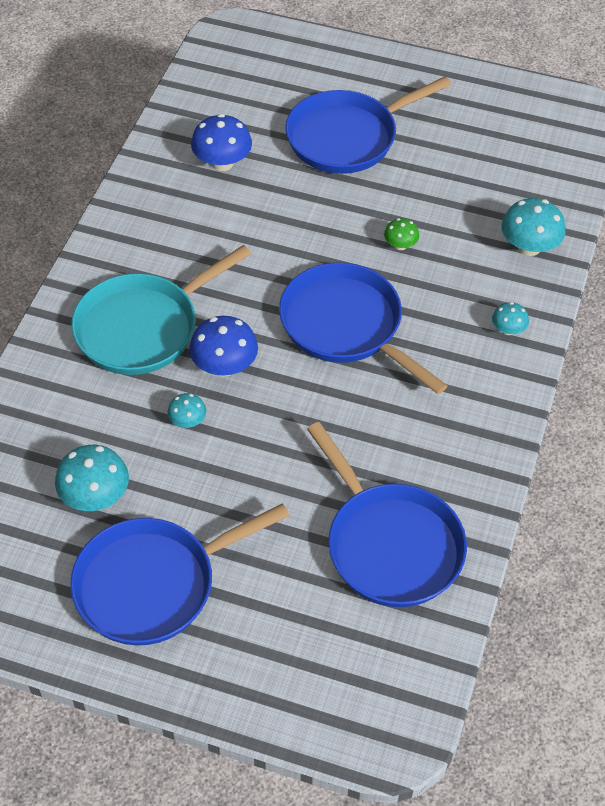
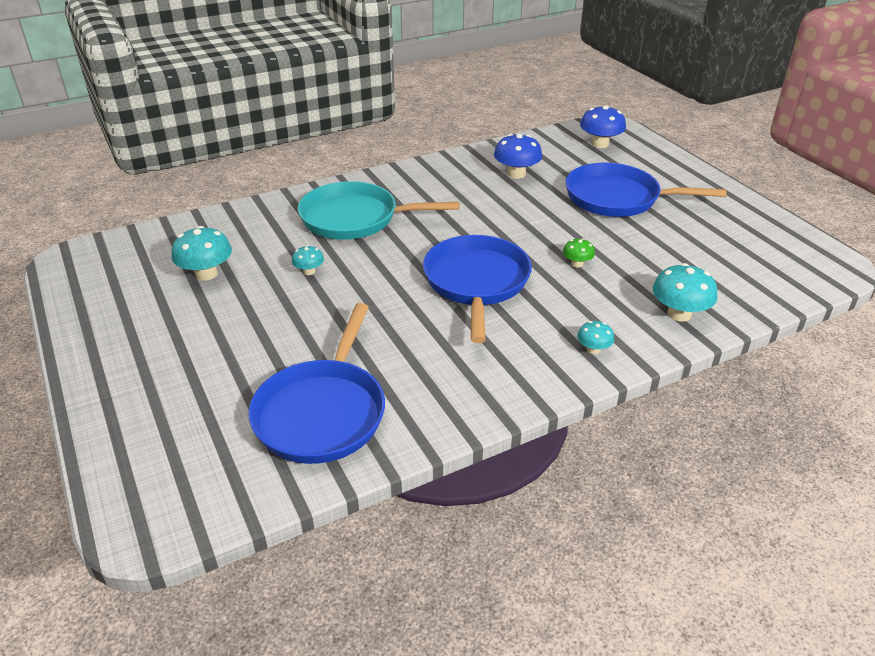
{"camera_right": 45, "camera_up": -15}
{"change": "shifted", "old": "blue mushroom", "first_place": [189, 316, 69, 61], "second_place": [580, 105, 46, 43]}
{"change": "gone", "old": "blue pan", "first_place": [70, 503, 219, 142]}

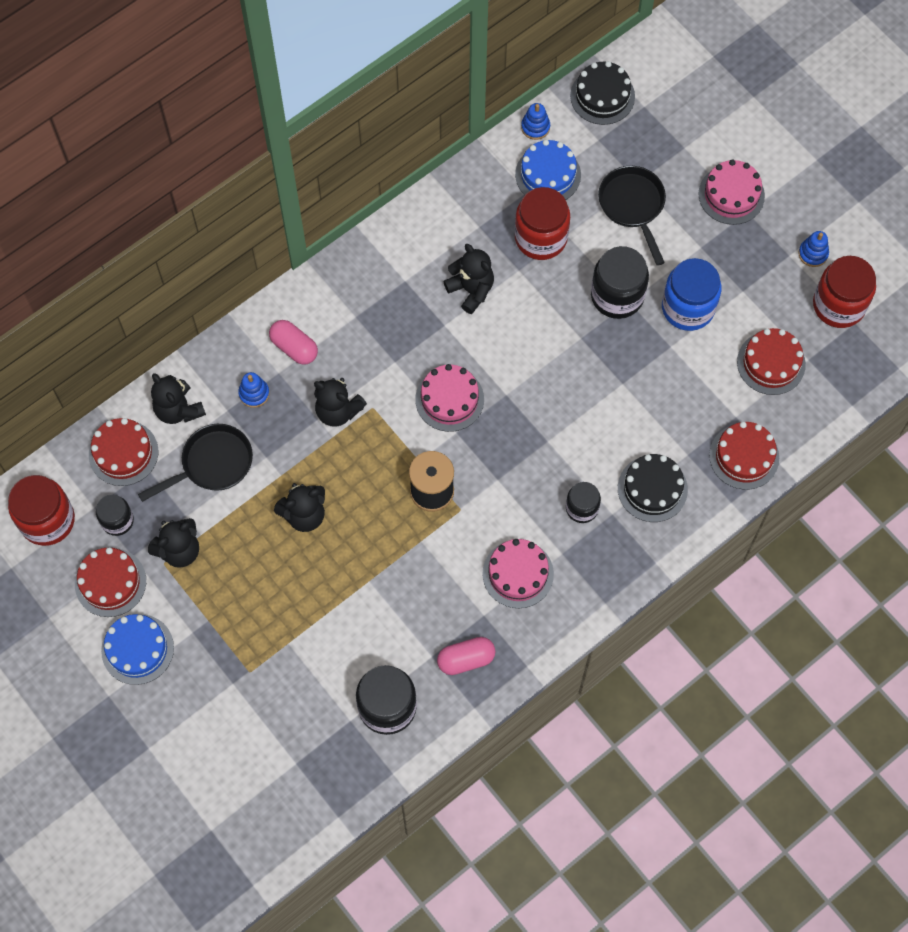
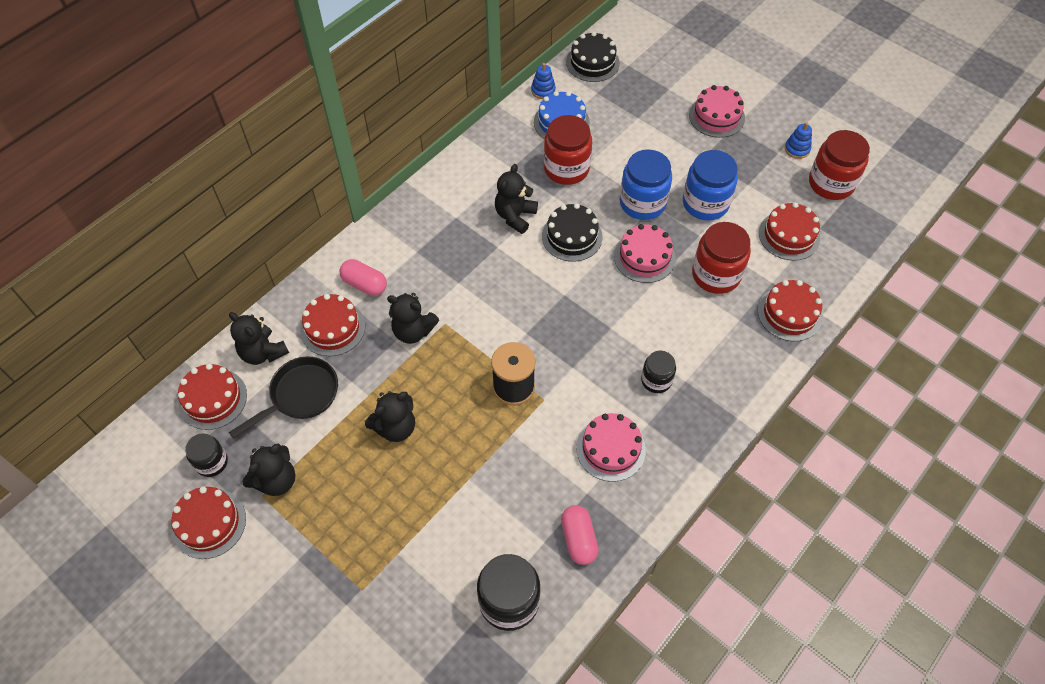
{"camera_right": -10, "camera_up": -10}
{"change": "gone", "old": "black pan", "first_place": [598, 166, 68, 100]}
{"change": "rotated", "old": "black teddy bear", "first_place": [443, 244, 51, 70], "second_place": [495, 164, 43, 70], "degrees": -105}
{"change": "repainted", "old": "black jar", "new": "blue jar", "first_place": [591, 246, 58, 73], "second_place": [620, 149, 52, 71]}
{"change": "shifted", "old": "pink cake", "first_place": [415, 364, 69, 68], "second_place": [614, 224, 62, 59]}
{"change": "swapped", "old": "blue stacking toy", "new": "red cake", "first_place": [238, 372, 32, 36], "second_place": [300, 294, 65, 62]}
{"change": "shifted", "old": "black cake", "first_place": [618, 454, 70, 68], "second_place": [542, 203, 61, 59]}
{"change": "shifted", "old": "red jar", "first_place": [8, 475, 67, 71], "second_place": [692, 222, 59, 72]}
{"change": "gone", "old": "blue cake", "first_place": [101, 614, 73, 71]}
{"change": "rotated", "old": "pink capsule", "first_place": [437, 637, 59, 38], "second_place": [561, 505, 38, 60], "degrees": -75}

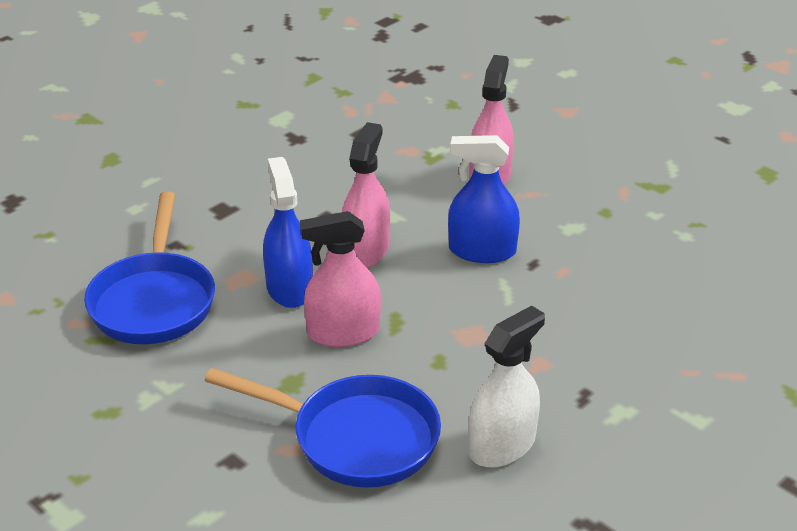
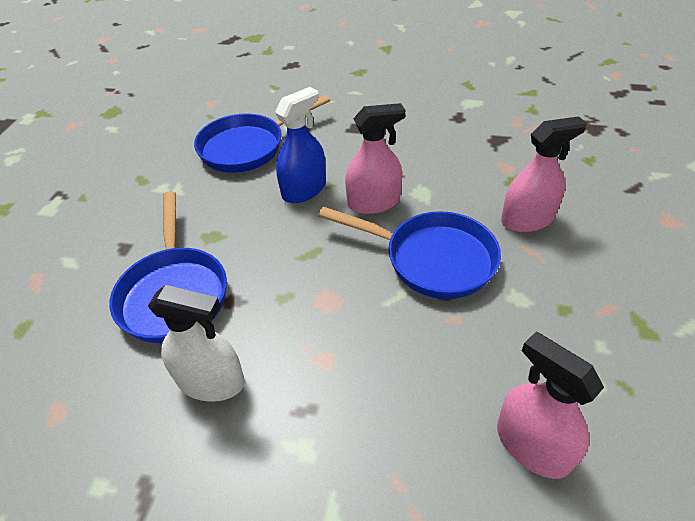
{"camera_right": 60, "camera_up": 10}
{"change": "swapped", "old": "blue spray bottle", "new": "blue pan", "first_place": [448, 135, 72, 128], "second_place": [318, 207, 183, 92]}
{"change": "shifted", "old": "pink spray bottle", "first_place": [300, 211, 81, 136], "second_place": [497, 332, 107, 147]}

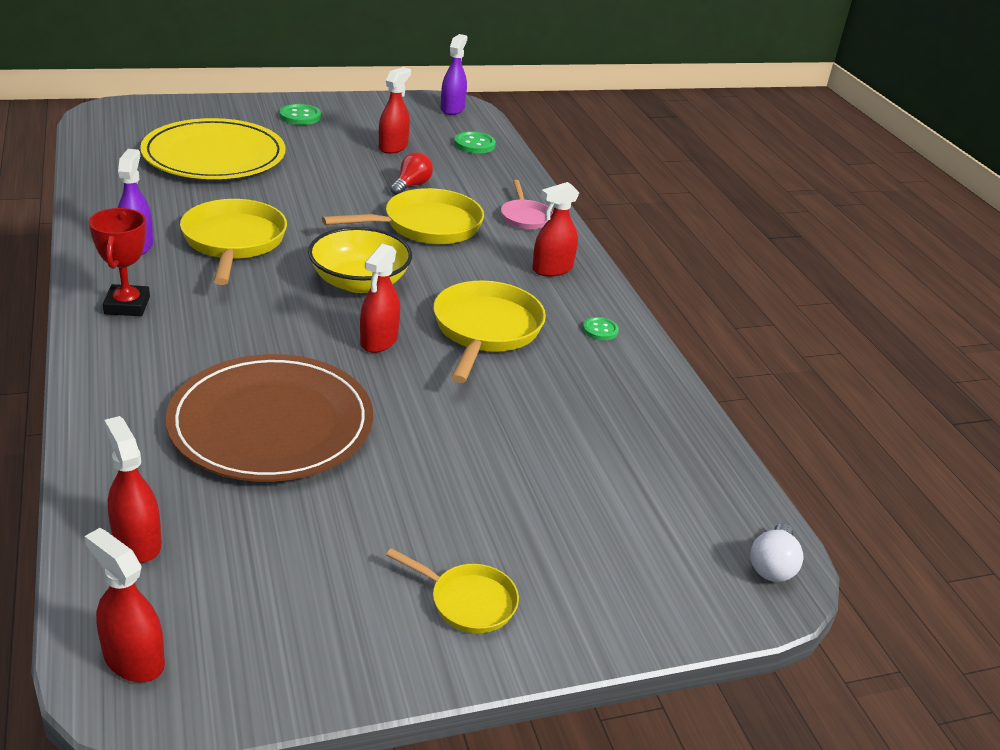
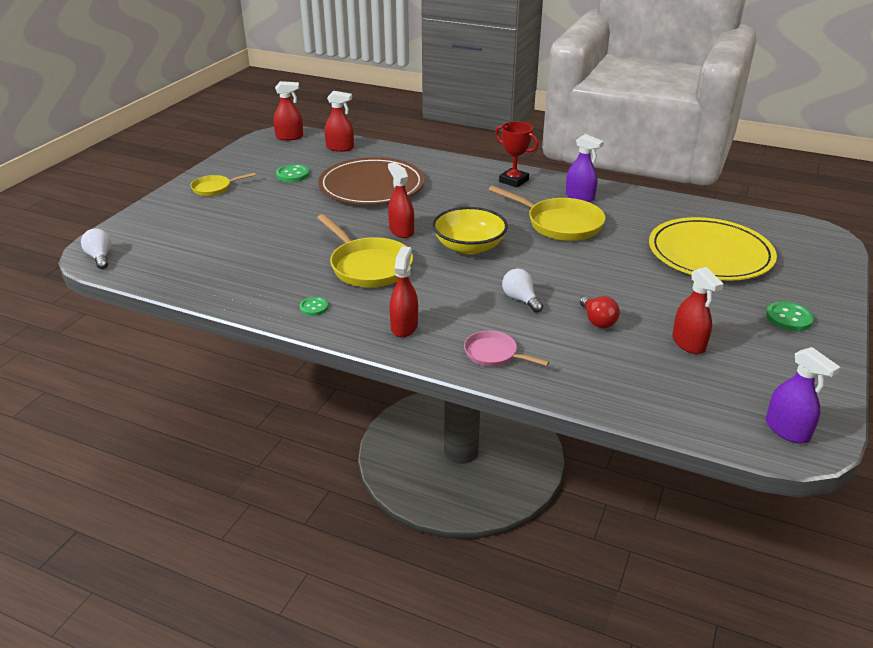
{"camera_right": 135, "camera_up": 0}
{"change": "shifted", "old": "green button", "first_place": [454, 131, 42, 23], "second_place": [276, 164, 33, 18]}
{"change": "swapped", "old": "yellow pan", "new": "white light bulb", "first_place": [322, 188, 162, 56], "second_place": [502, 268, 41, 45]}

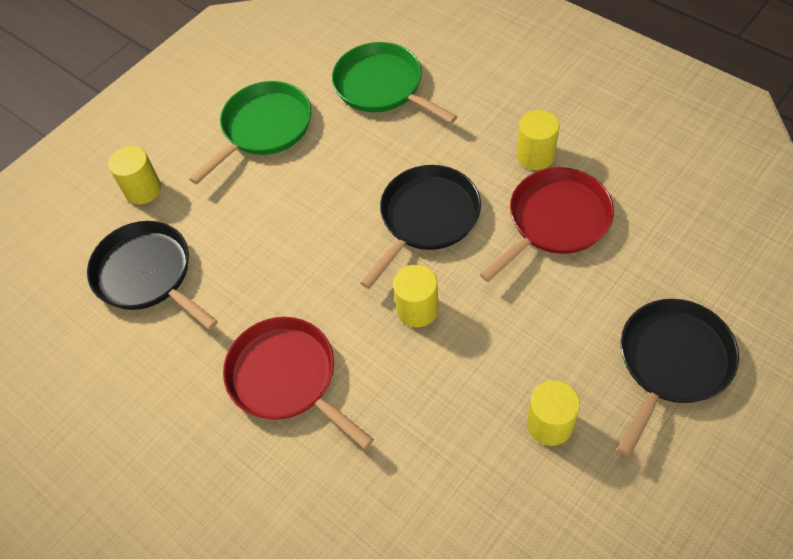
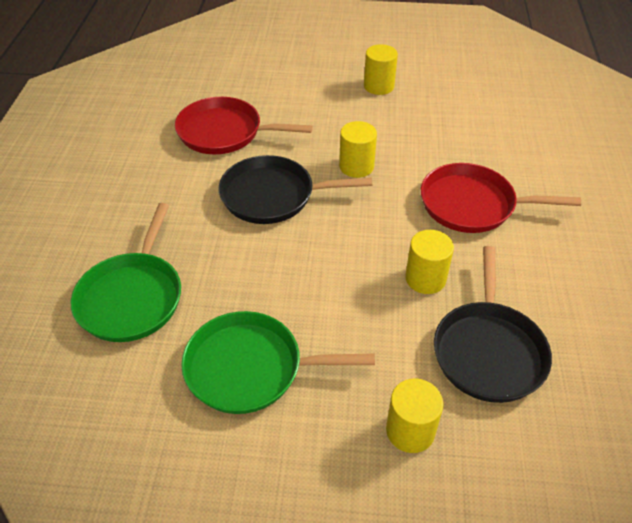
{"camera_right": -130, "camera_up": -10}
{"change": "shifted", "old": "yellow cylinder", "first_place": [517, 110, 43, 60], "second_place": [405, 230, 49, 64]}
{"change": "gone", "old": "black pan", "first_place": [617, 299, 122, 158]}
{"change": "rotated", "old": "red pan", "first_place": [223, 317, 151, 132], "second_place": [421, 163, 160, 70], "degrees": 90}

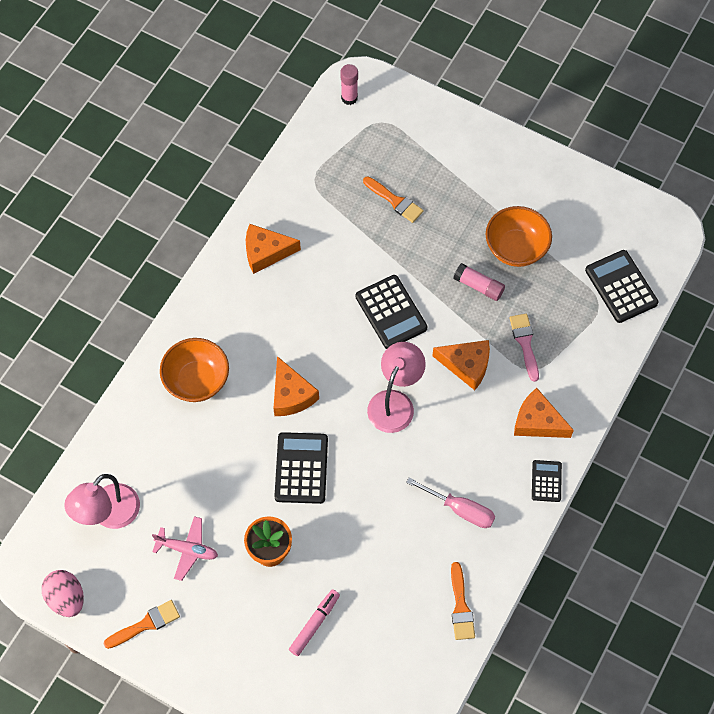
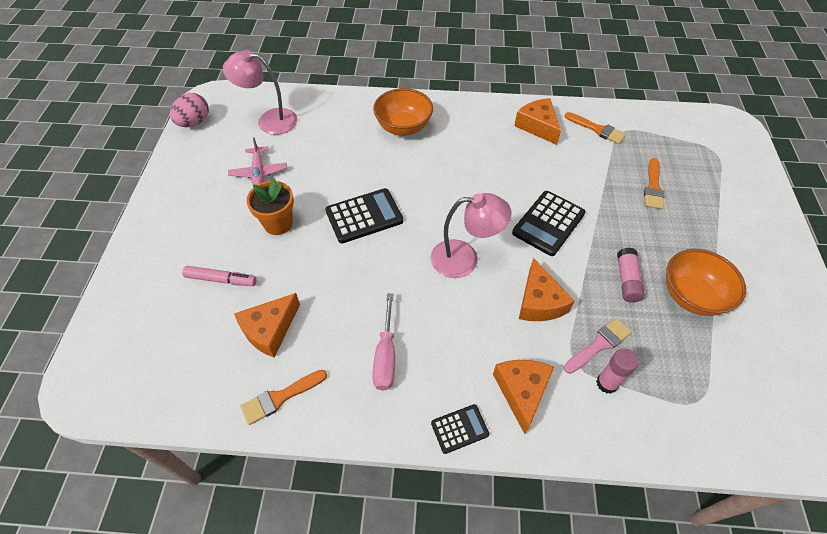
{"camera_right": 65, "camera_up": -10}
{"change": "shifted", "old": "pink glue stick", "first_place": [340, 64, 18, 41], "second_place": [596, 348, 43, 46]}
{"change": "gone", "old": "black calculator", "first_place": [585, 250, 74, 73]}
{"change": "shifted", "old": "orange cheese", "first_place": [273, 356, 46, 60], "second_place": [234, 293, 66, 65]}
{"change": "shifted", "old": "orange brush", "first_place": [104, 600, 76, 49], "second_place": [565, 112, 61, 32]}

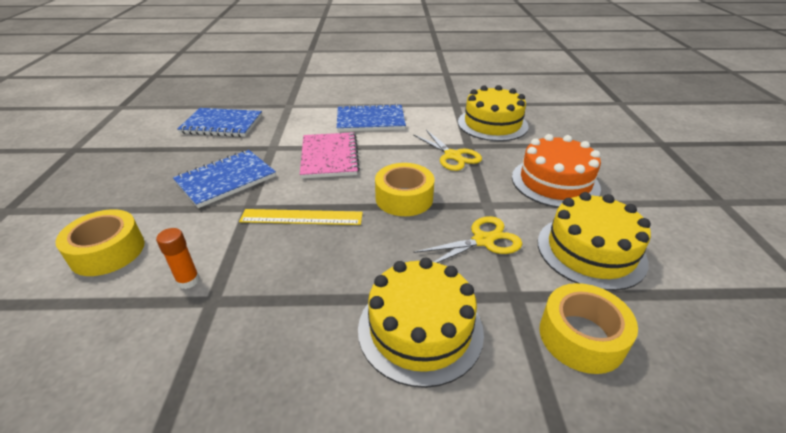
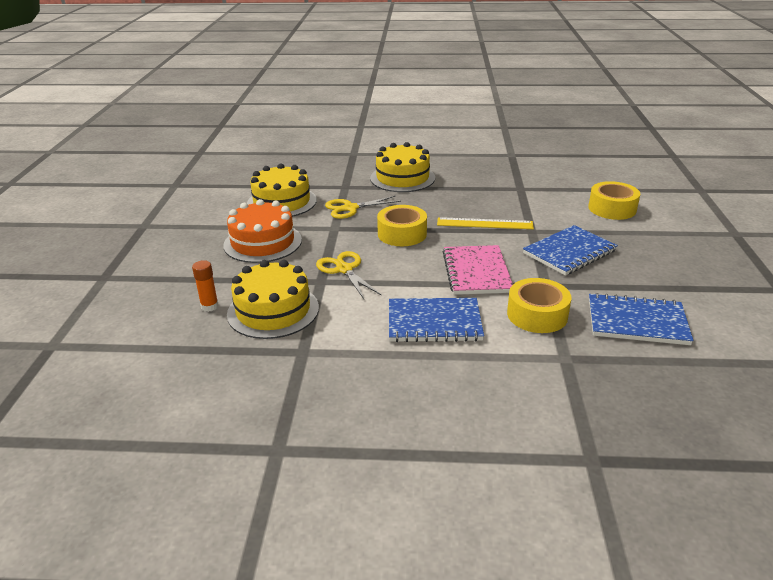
{"camera_right": -175, "camera_up": -5}
{"change": "shifted", "old": "orange glue stick", "first_place": [156, 228, 44, 61], "second_place": [192, 260, 27, 52]}
{"change": "shifted", "old": "yellow tape", "first_place": [540, 283, 98, 91], "second_place": [507, 278, 65, 55]}

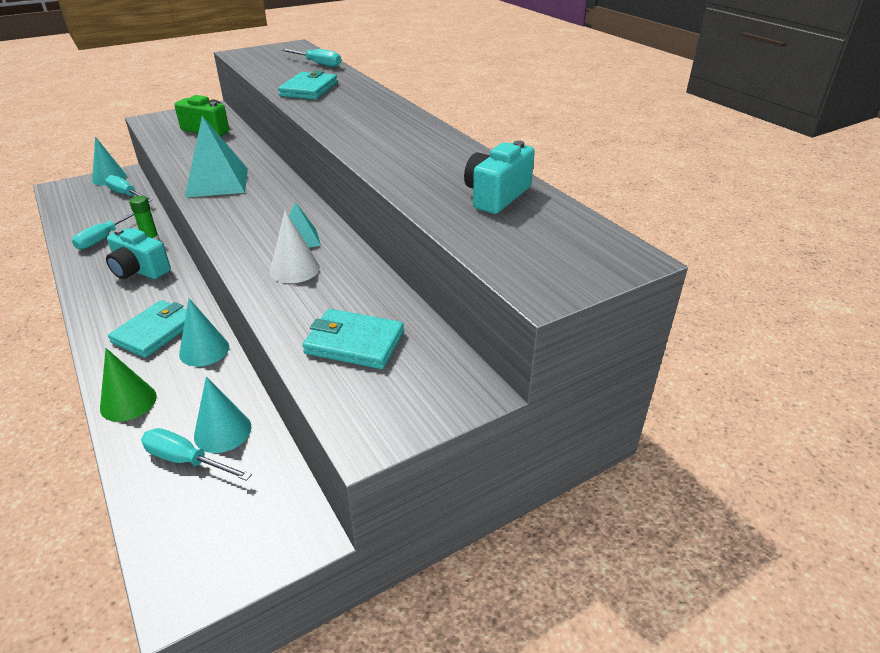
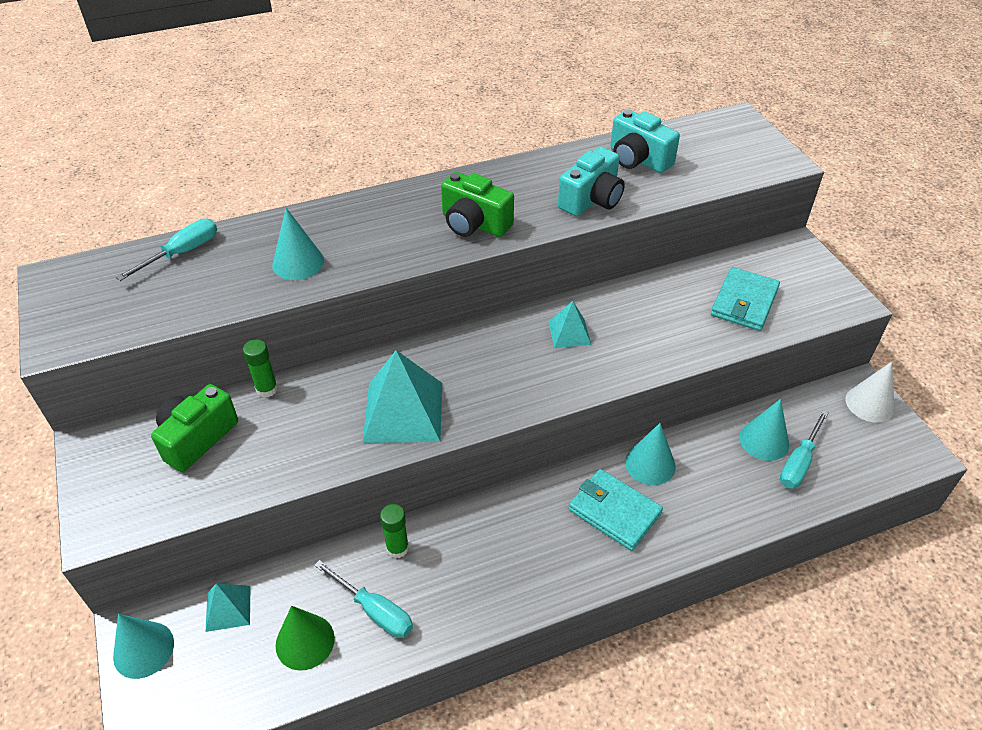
{"camera_right": -80, "camera_up": 10}
{"change": "swapped", "old": "turquoise wallet", "new": "turquoise cone", "first_place": [278, 71, 59, 29], "second_place": [272, 208, 52, 72]}
{"change": "swapped", "old": "turquoise screwdriver", "new": "turquoise pyramid", "first_place": [105, 175, 47, 27], "second_place": [206, 584, 44, 48]}
{"change": "shifted", "old": "white cone", "first_place": [270, 210, 50, 73], "second_place": [846, 362, 49, 61]}
{"change": "shifted", "old": "turquoise camera", "first_place": [106, 228, 65, 51], "second_place": [558, 147, 67, 69]}
{"change": "shifted", "old": "green cone", "first_place": [100, 348, 57, 74], "second_place": [276, 606, 59, 64]}
{"change": "new", "new": "green camera", "second_place": [441, 172, 73, 65]}
{"change": "new", "new": "green glue stick", "second_place": [243, 339, 35, 59]}

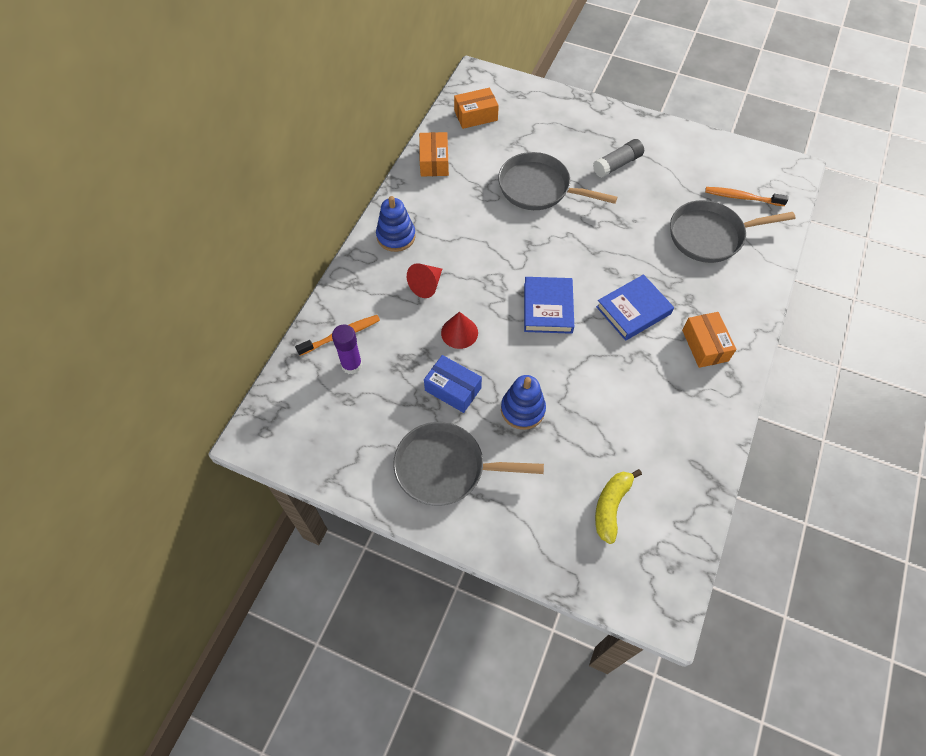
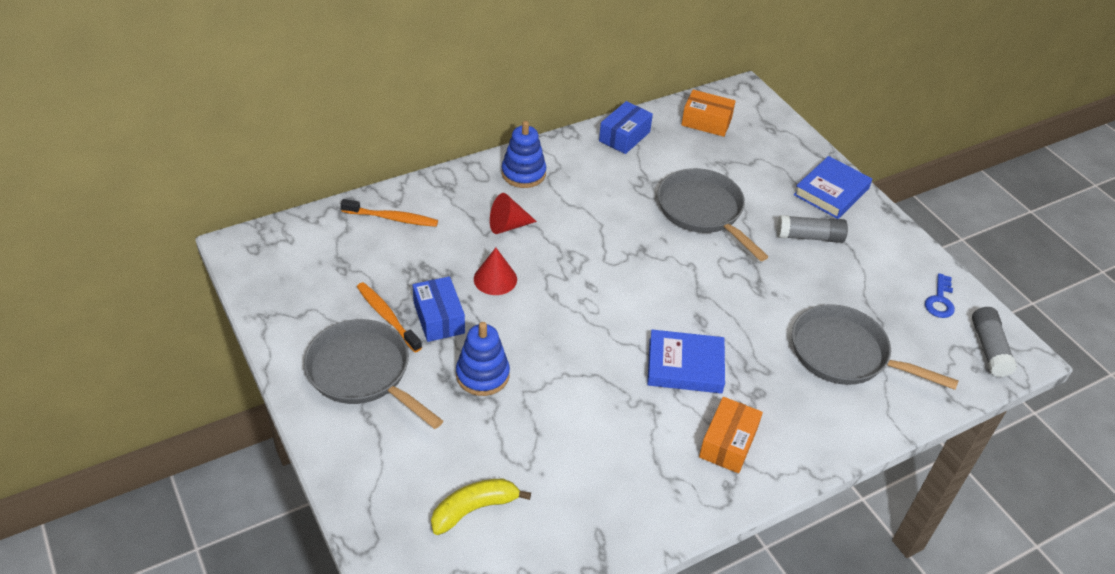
{"camera_right": 35, "camera_up": -15}
{"change": "repainted", "old": "orange box", "new": "blue box", "first_place": [419, 132, 30, 45], "second_place": [599, 101, 54, 53]}
{"change": "shifted", "old": "orange toothbrush", "first_place": [705, 187, 83, 19], "second_place": [357, 282, 65, 71]}
{"change": "shifted", "old": "blue book", "first_place": [524, 277, 50, 57], "second_place": [794, 156, 78, 63]}
{"change": "gone", "old": "purple glue stick", "first_place": [332, 324, 30, 50]}
{"change": "new", "new": "blue key", "second_place": [925, 273, 30, 45]}
{"change": "new", "new": "grey glue stick", "second_place": [972, 307, 45, 70]}

